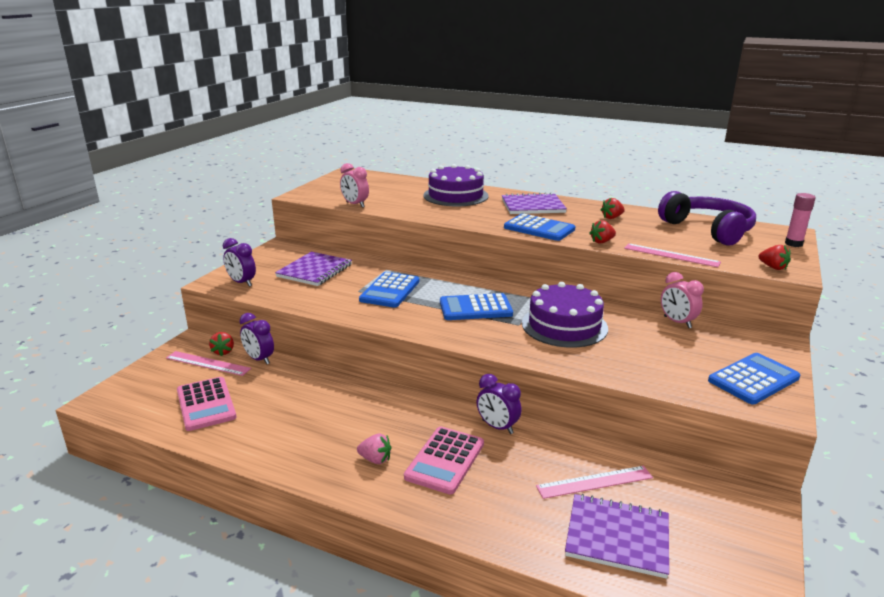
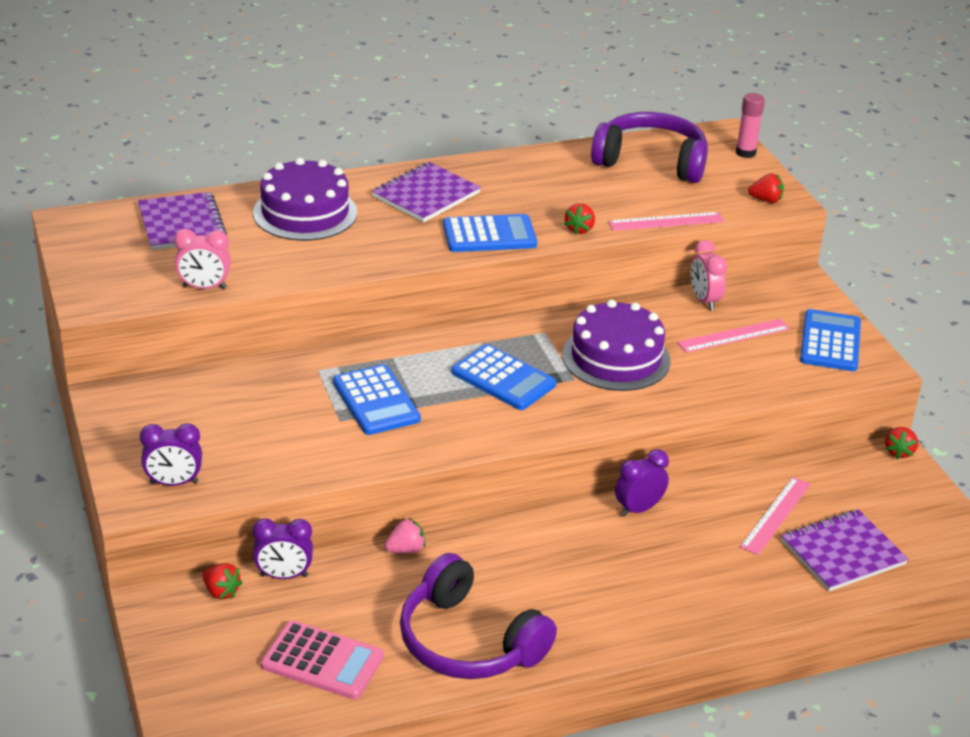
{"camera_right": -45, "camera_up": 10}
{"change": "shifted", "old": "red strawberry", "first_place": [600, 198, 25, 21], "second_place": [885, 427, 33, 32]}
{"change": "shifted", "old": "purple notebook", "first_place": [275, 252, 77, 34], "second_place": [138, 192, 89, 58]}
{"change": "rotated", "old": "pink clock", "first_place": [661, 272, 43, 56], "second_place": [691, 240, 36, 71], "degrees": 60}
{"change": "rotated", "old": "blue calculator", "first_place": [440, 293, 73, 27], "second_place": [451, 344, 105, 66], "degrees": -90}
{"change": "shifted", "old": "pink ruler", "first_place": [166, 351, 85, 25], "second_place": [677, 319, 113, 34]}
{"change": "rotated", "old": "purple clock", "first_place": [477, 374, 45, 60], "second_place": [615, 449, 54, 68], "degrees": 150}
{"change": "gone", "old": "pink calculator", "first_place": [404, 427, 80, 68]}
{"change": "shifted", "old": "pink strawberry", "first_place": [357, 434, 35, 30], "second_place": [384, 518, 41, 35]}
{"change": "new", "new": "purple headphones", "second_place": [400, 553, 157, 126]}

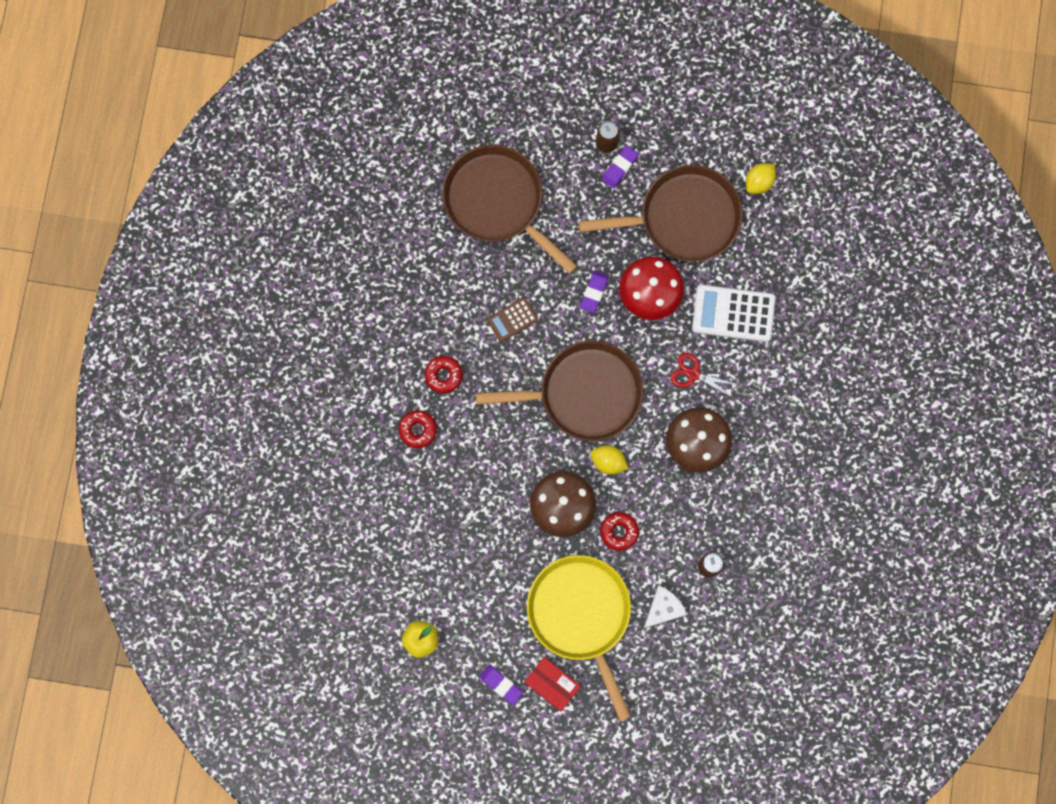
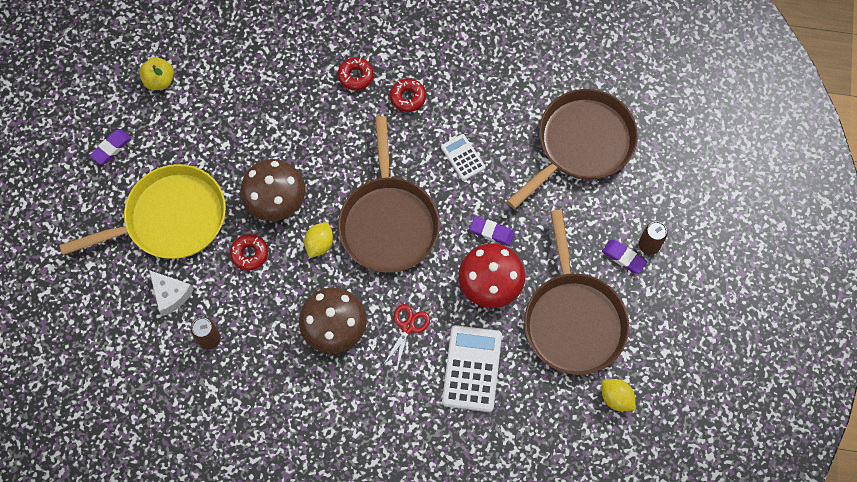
{"camera_right": 90, "camera_up": -10}
{"change": "repainted", "old": "brown calculator", "new": "white calculator", "first_place": [487, 297, 51, 45], "second_place": [441, 134, 45, 47]}
{"change": "gone", "old": "red box", "first_place": [524, 657, 57, 55]}

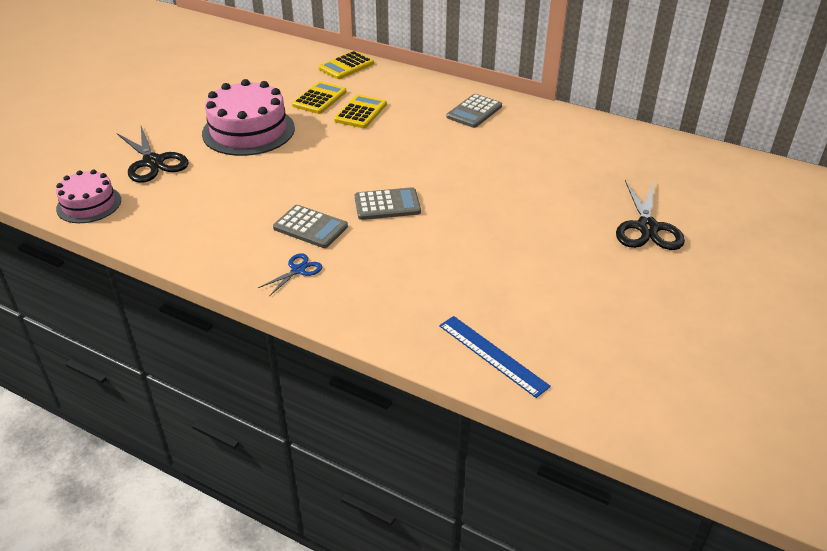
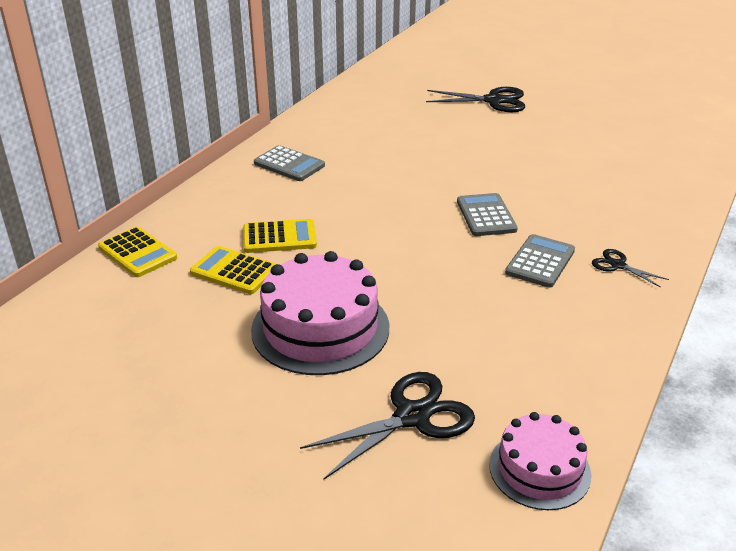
{"camera_right": -90, "camera_up": -5}
{"change": "rotated", "old": "yellow calculator", "first_place": [334, 94, 53, 34], "second_place": [243, 219, 74, 34], "degrees": 150}
{"change": "repainted", "old": "blue scissors", "new": "black scissors", "first_place": [258, 253, 64, 43], "second_place": [592, 249, 77, 38]}
{"change": "gone", "old": "blue ruler", "first_place": [439, 316, 112, 82]}

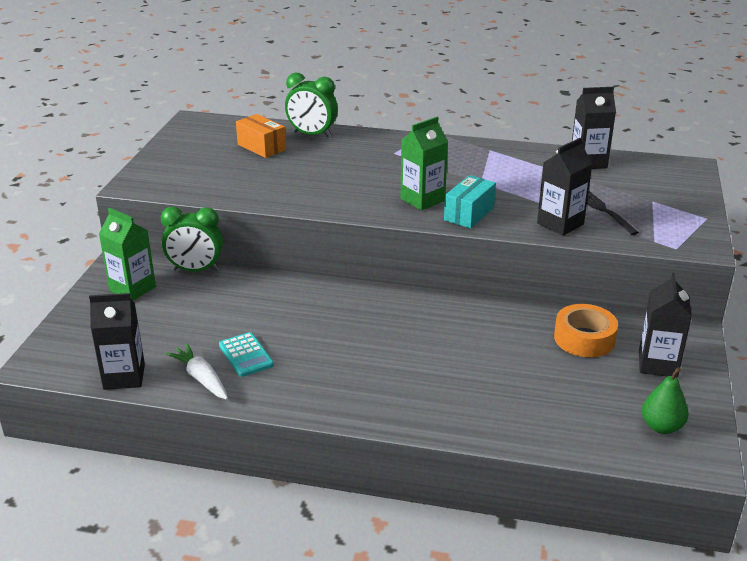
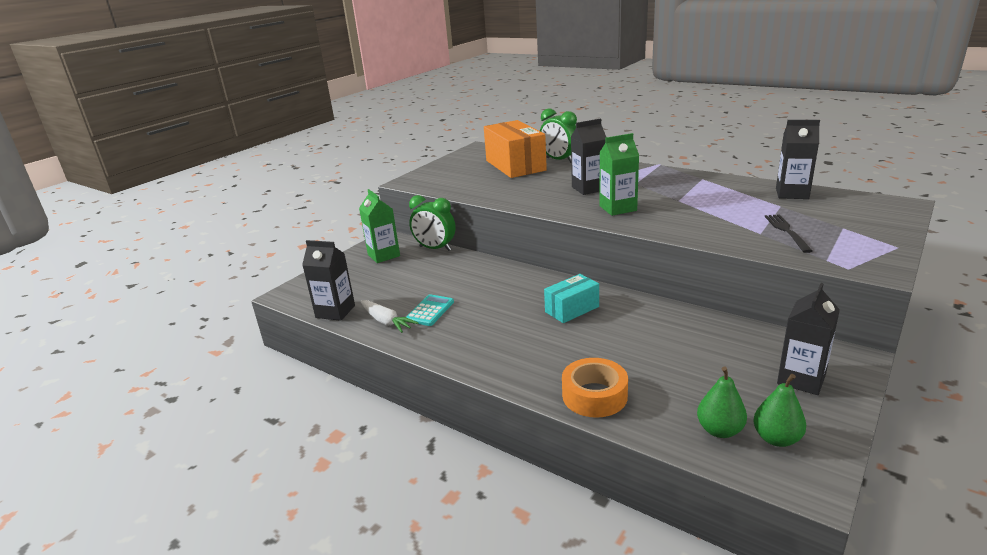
{"camera_right": 25, "camera_up": -5}
{"change": "scaled", "old": "orange box", "first_place": [236, 114, 50, 44], "second_place": [484, 120, 63, 58], "factor": 1.81}
{"change": "shifted", "old": "black carton", "first_place": [537, 137, 56, 99], "second_place": [571, 119, 35, 76]}
{"change": "shifted", "old": "turquoise box", "first_place": [444, 175, 52, 53], "second_place": [544, 274, 55, 49]}
{"change": "shifted", "old": "orange tape", "first_place": [554, 304, 64, 53], "second_place": [562, 358, 66, 60]}
{"change": "rotated", "old": "turquoise calculator", "first_place": [219, 332, 55, 45], "second_place": [406, 294, 48, 32], "degrees": -150}
{"change": "rotated", "old": "white carrot", "first_place": [165, 343, 63, 57], "second_place": [360, 300, 58, 33], "degrees": 150}
{"change": "new", "new": "green pear", "second_place": [697, 366, 50, 72]}

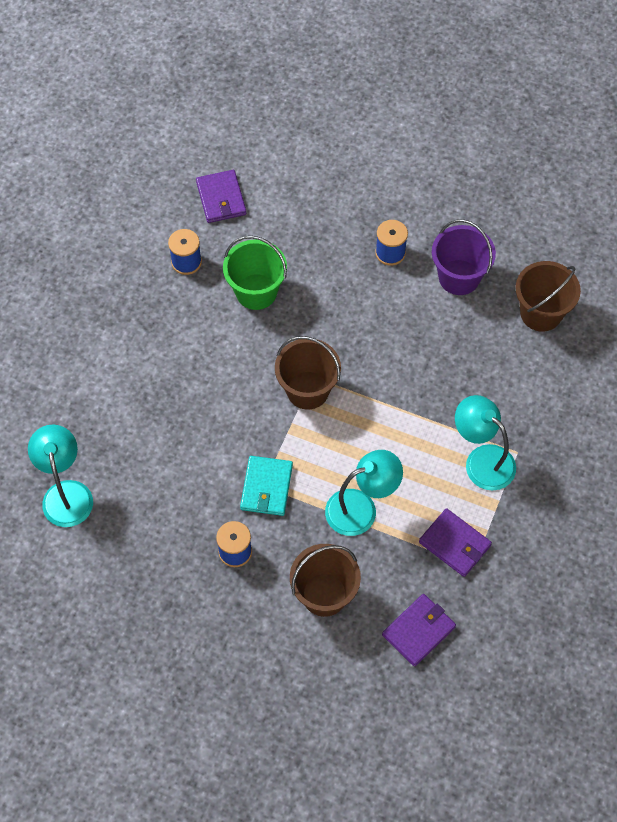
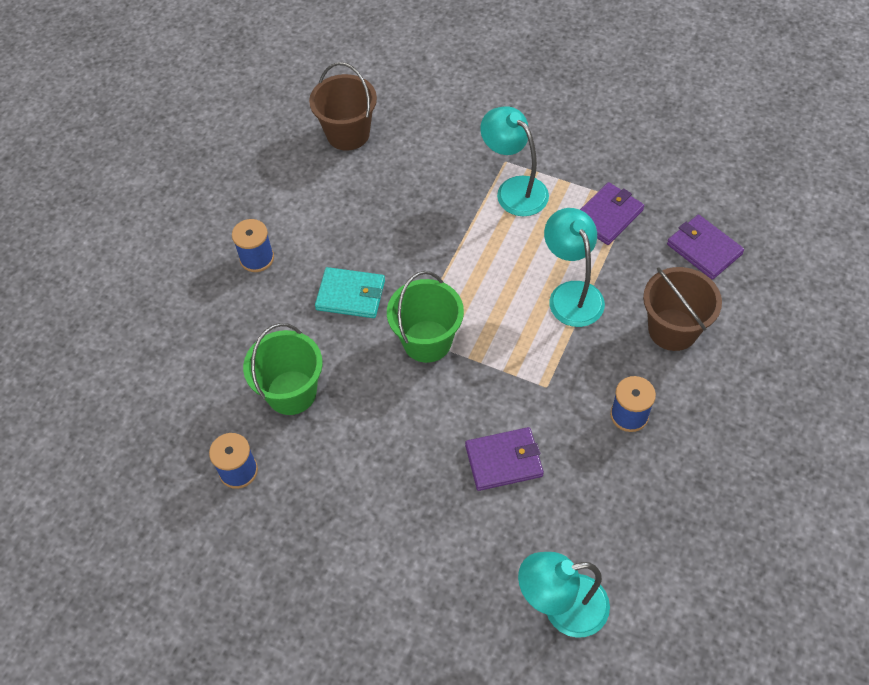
{"camera_right": -85, "camera_up": -5}
{"change": "shifted", "old": "purple wallet", "first_place": [196, 170, 51, 53], "second_place": [465, 427, 79, 64]}
{"change": "gone", "old": "purple bucket", "first_place": [432, 219, 64, 76]}
{"change": "repainted", "old": "brown bucket", "new": "green bucket", "first_place": [275, 336, 66, 74], "second_place": [387, 271, 77, 92]}
{"change": "rotated", "old": "turquoise lamp", "first_place": [455, 395, 61, 96], "second_place": [480, 106, 69, 110], "degrees": 90}
{"change": "shifted", "old": "turquoise wallet", "first_place": [240, 456, 53, 60], "second_place": [315, 267, 70, 51]}

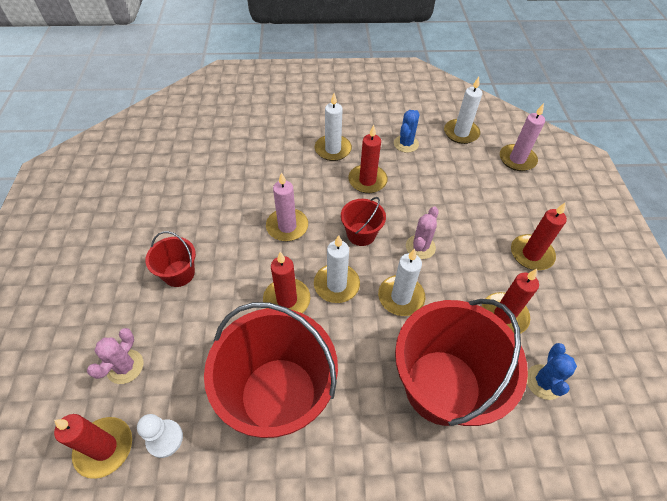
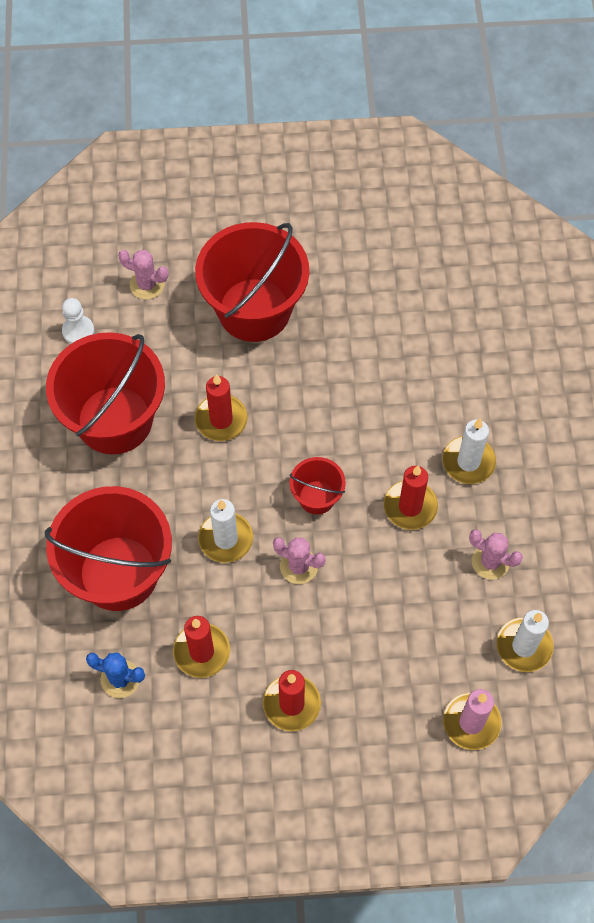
{"camera_right": 90, "camera_up": 10}
{"change": "repainted", "old": "blue cactus", "new": "pink cactus", "first_place": [394, 110, 26, 43], "second_place": [469, 529, 54, 51]}
{"change": "gone", "old": "pink candle", "first_place": [266, 172, 42, 69]}
{"change": "scaled", "old": "red bucket", "first_place": [145, 231, 51, 56], "second_place": [195, 222, 114, 120], "factor": 2.12}
{"change": "gone", "old": "white candle", "first_place": [314, 235, 46, 68]}
{"change": "gone", "old": "red candle", "first_place": [54, 414, 78, 65]}

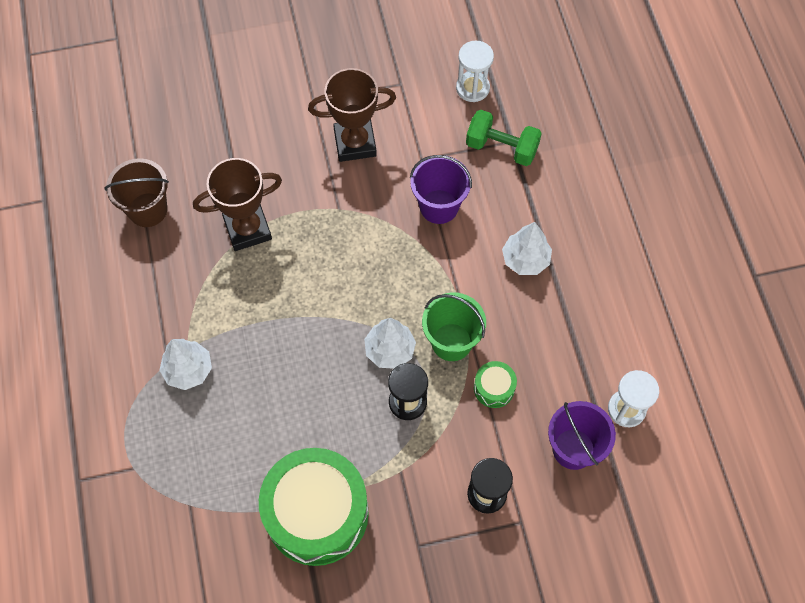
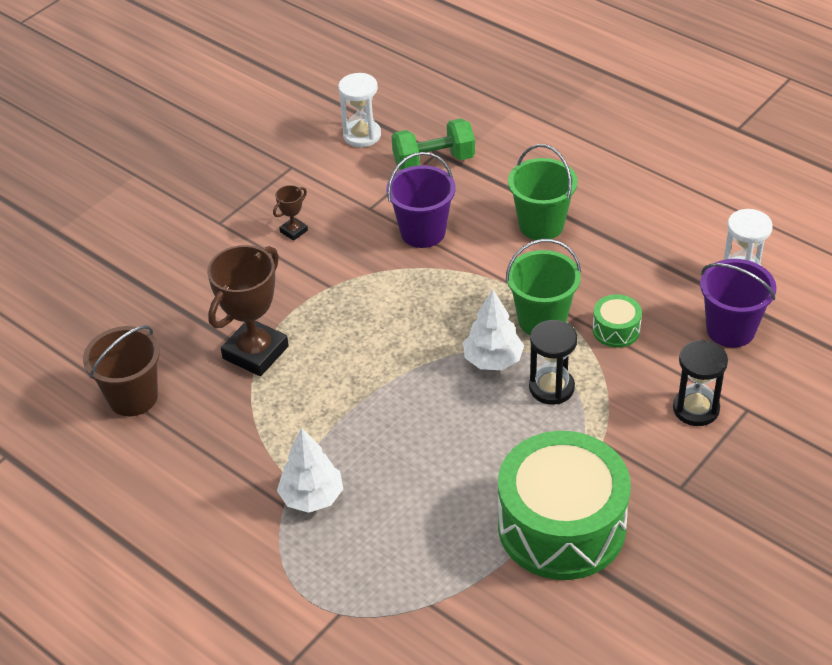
{"camera_right": -35, "camera_up": -20}
{"change": "scaled", "old": "brown trophy", "first_place": [308, 68, 88, 94], "second_place": [273, 185, 35, 56], "factor": 0.45}
{"change": "swapped", "old": "white tree", "new": "green bucket", "first_place": [502, 222, 50, 53], "second_place": [508, 144, 70, 96]}

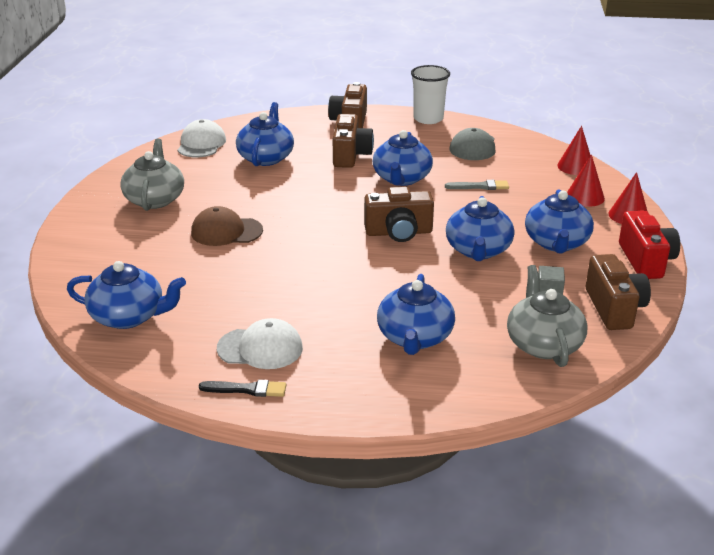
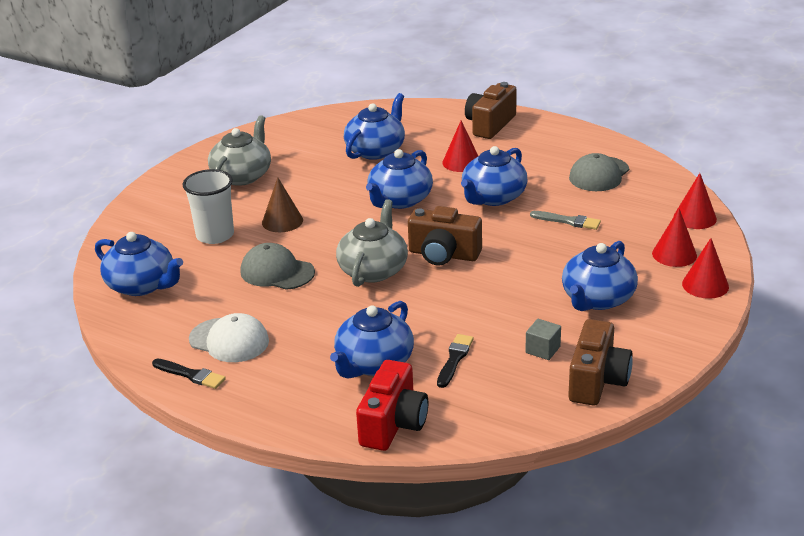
{"camera_right": 25, "camera_up": 0}
{"change": "shifted", "old": "white cup", "first_place": [411, 65, 39, 59], "second_place": [182, 169, 52, 75]}
{"change": "swapped", "old": "brown camera", "new": "red cone", "first_place": [333, 114, 41, 54], "second_place": [442, 120, 36, 52]}
{"change": "gone", "old": "white cap", "first_place": [178, 119, 48, 38]}
{"change": "shifted", "old": "blue teapot", "first_place": [446, 196, 69, 65], "second_place": [366, 149, 67, 60]}
{"change": "swapped", "old": "brown cap", "new": "brown cone", "first_place": [191, 206, 72, 40], "second_place": [262, 177, 41, 55]}
{"change": "shifted", "old": "red camera", "first_place": [619, 210, 61, 69], "second_place": [356, 360, 72, 91]}
{"change": "shifted", "old": "grey teapot", "first_place": [507, 265, 81, 102], "second_place": [336, 199, 72, 88]}
{"change": "new", "new": "grey cap", "second_place": [240, 243, 75, 47]}
{"change": "new", "new": "black brush", "second_place": [437, 334, 37, 54]}

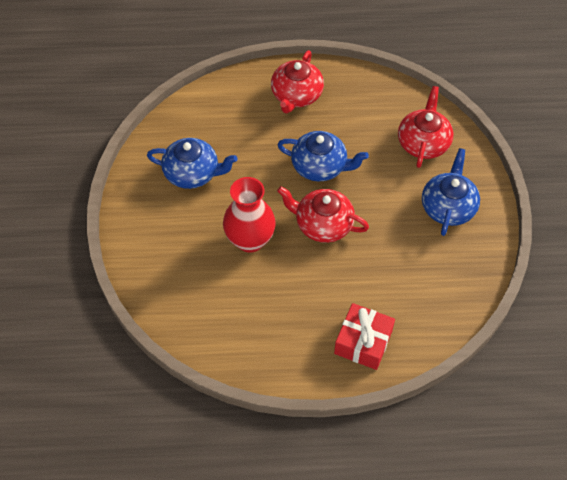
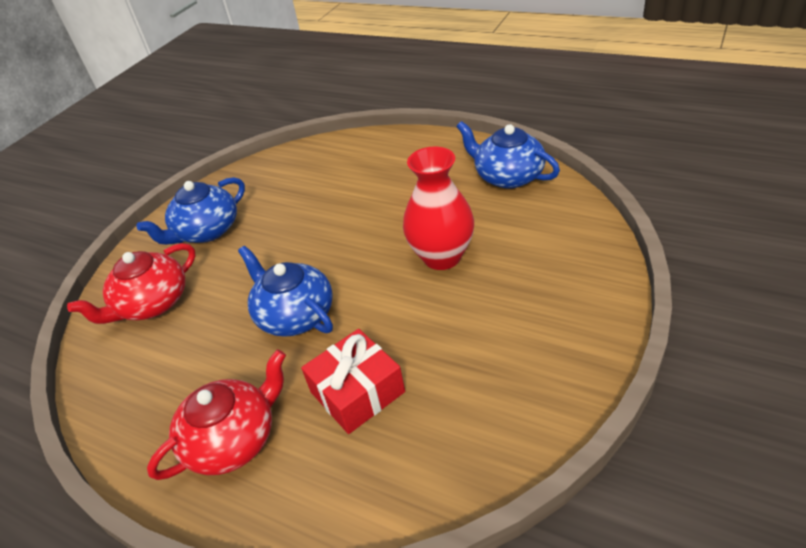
{"camera_right": -145, "camera_up": -15}
{"change": "shifted", "old": "blue teapot", "first_place": [147, 138, 91, 51], "second_place": [456, 121, 104, 68]}
{"change": "gone", "old": "red teapot", "first_place": [277, 186, 92, 57]}
{"change": "shifted", "old": "red gift", "first_place": [334, 303, 61, 67], "second_place": [301, 329, 104, 105]}

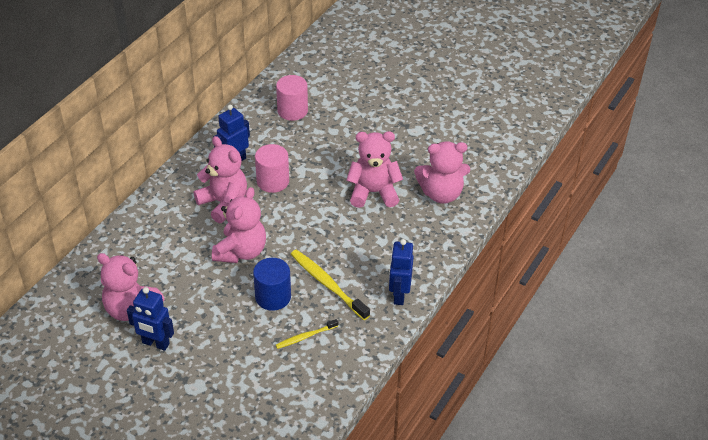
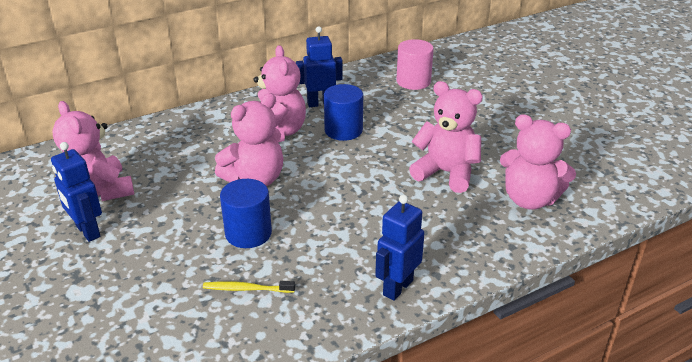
{"camera_right": 30, "camera_up": -10}
{"change": "repainted", "old": "pink cylinder", "new": "blue cylinder", "first_place": [255, 144, 34, 49], "second_place": [324, 84, 39, 57]}
{"change": "gone", "old": "yellow toothbrush", "first_place": [291, 249, 79, 71]}

